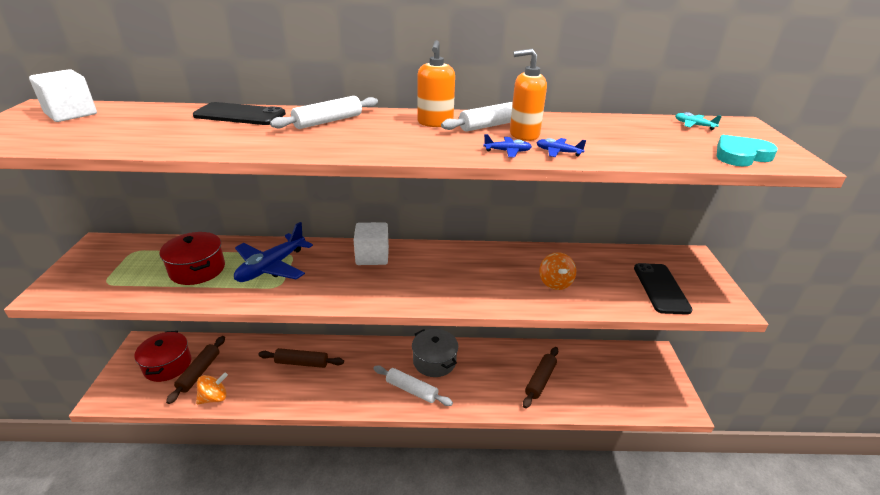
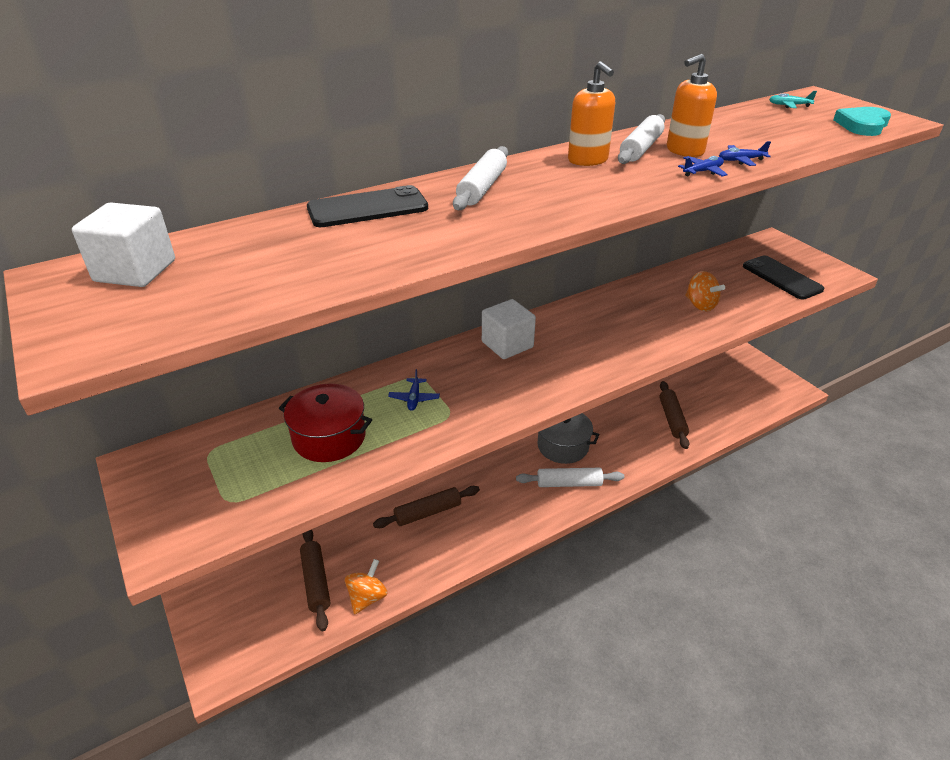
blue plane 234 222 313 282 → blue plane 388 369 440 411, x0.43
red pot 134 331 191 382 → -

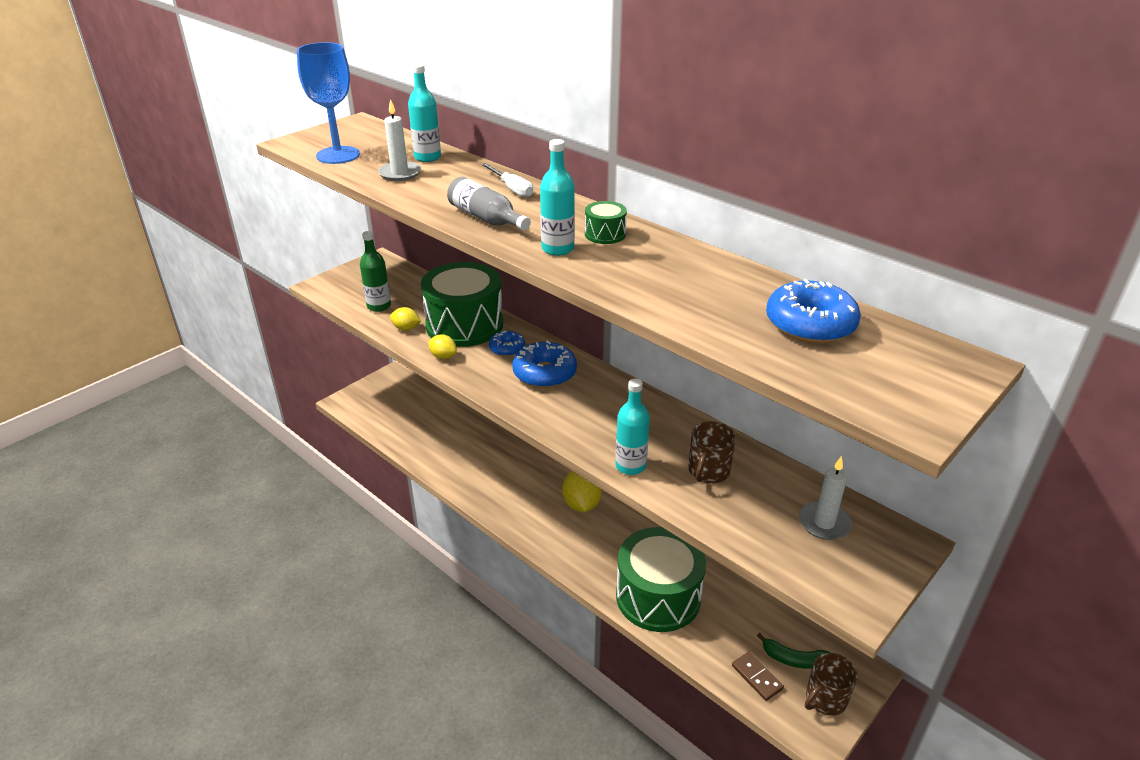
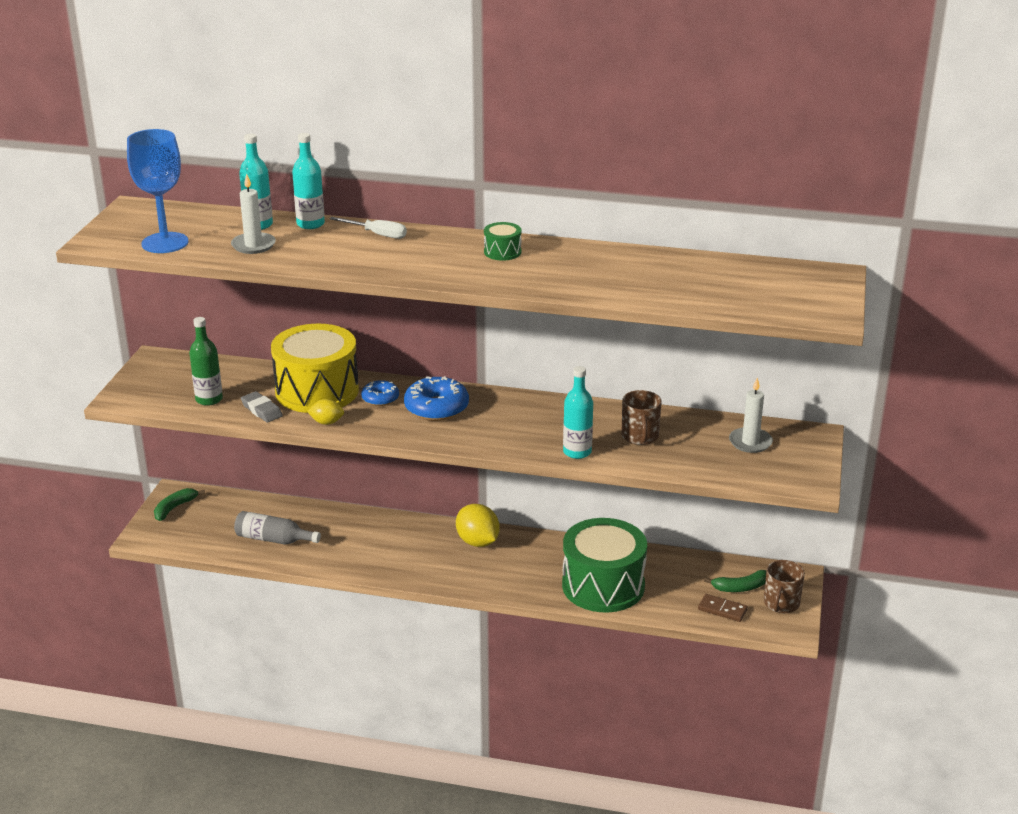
turquoise bottle 540 139 575 256 → turquoise bottle 292 133 325 229, relocated
grey bottle 447 177 531 231 → grey bottle 234 511 321 544, relocated
green drum 421 262 503 347 → yellow drum 271 324 359 413
blue donut 766 279 861 343 → -
yellow lemon 390 307 421 331 → grey eraser 241 391 283 423
- → green banana 154 488 205 521

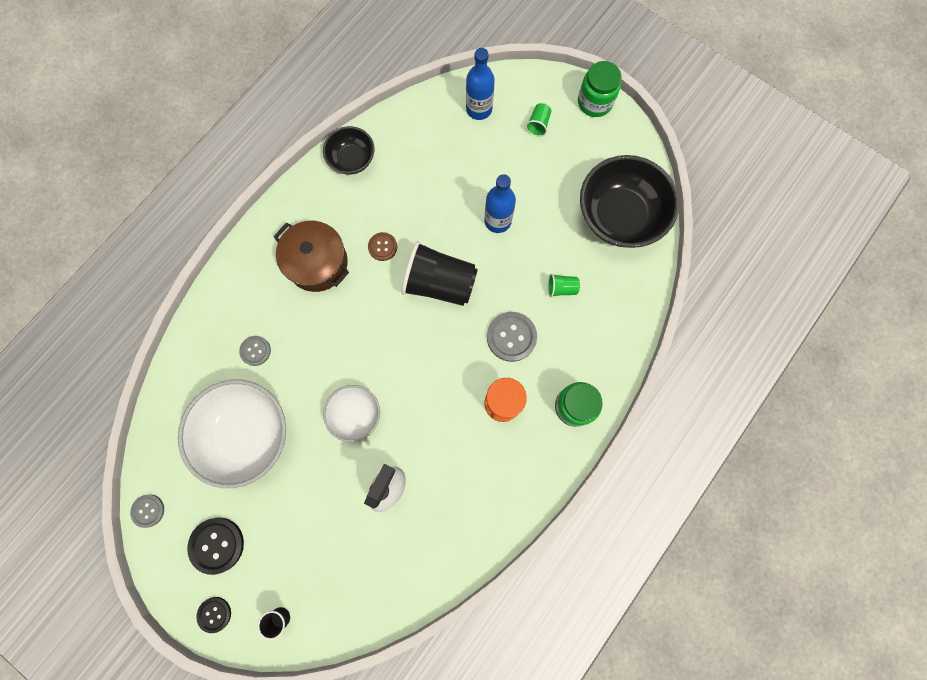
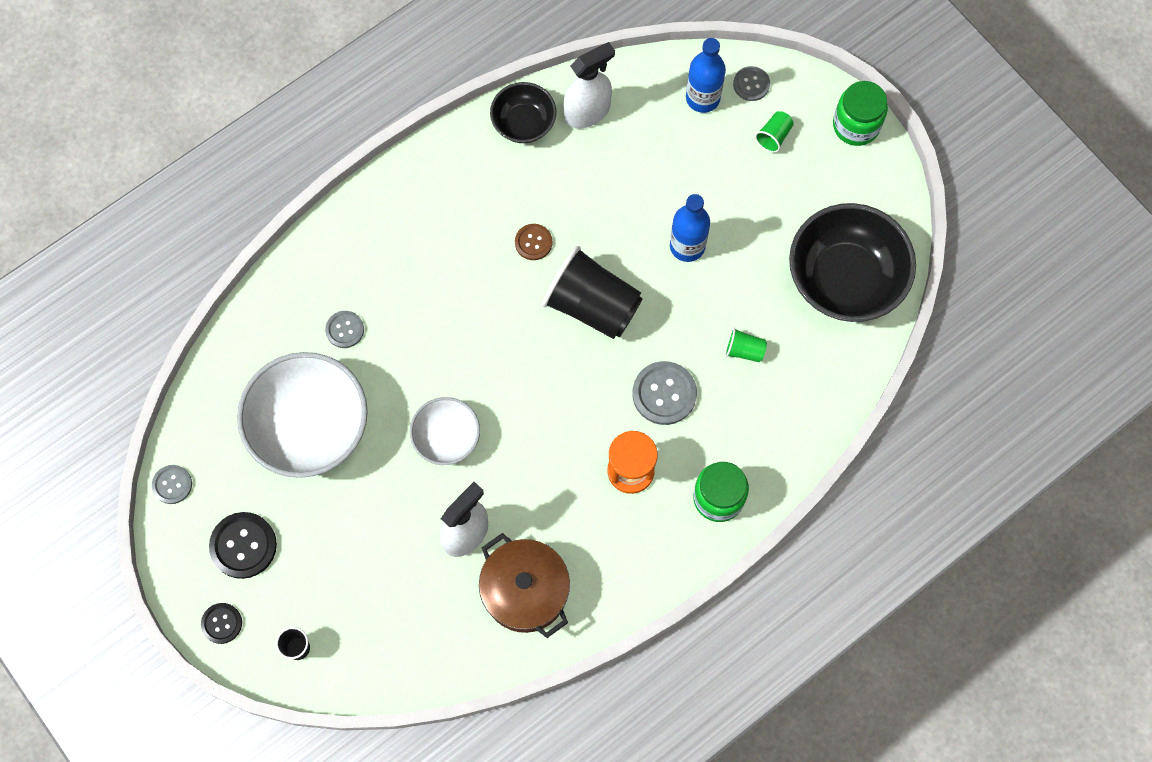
brown pot 274 221 349 292 → brown pot 479 533 570 638, relocated
- → white spray bottle 563 42 615 129
- → grey button 733 66 770 101

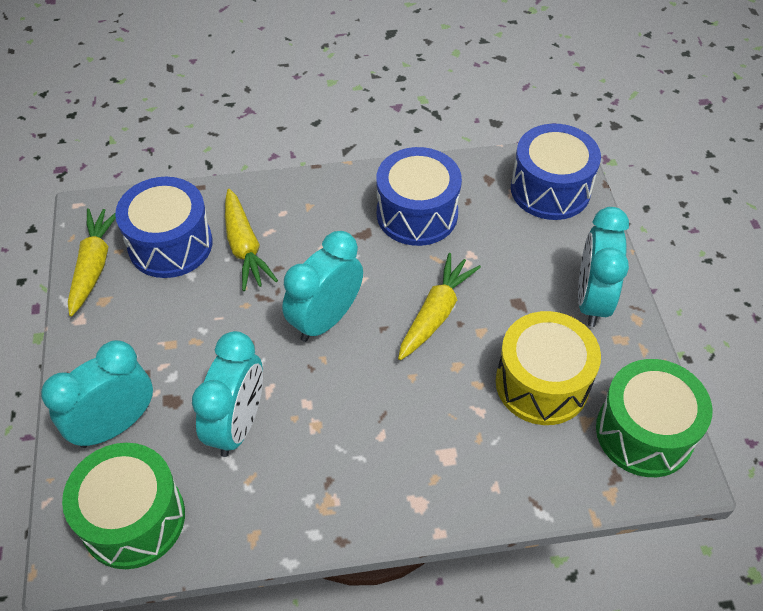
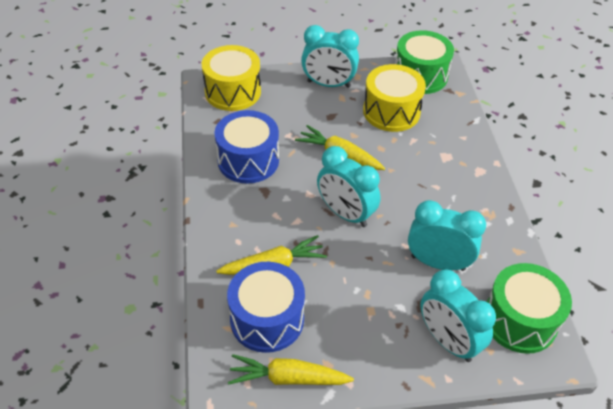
blue drum 511 124 601 220 → yellow drum 202 45 261 111

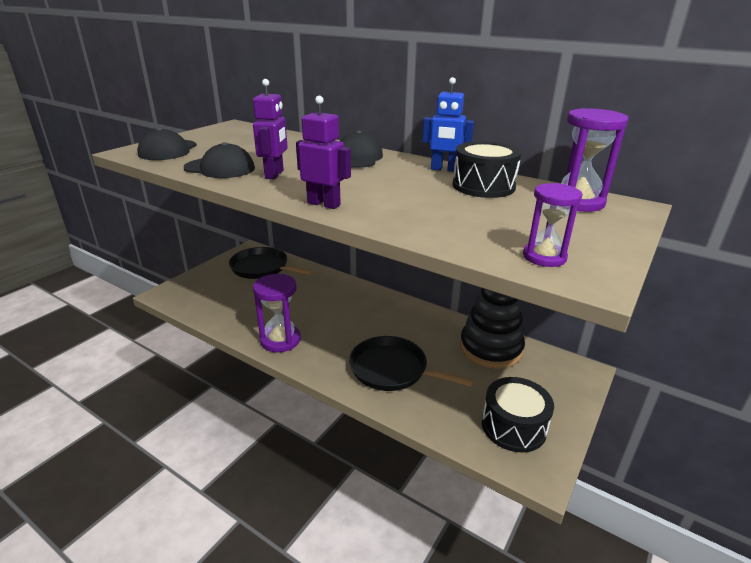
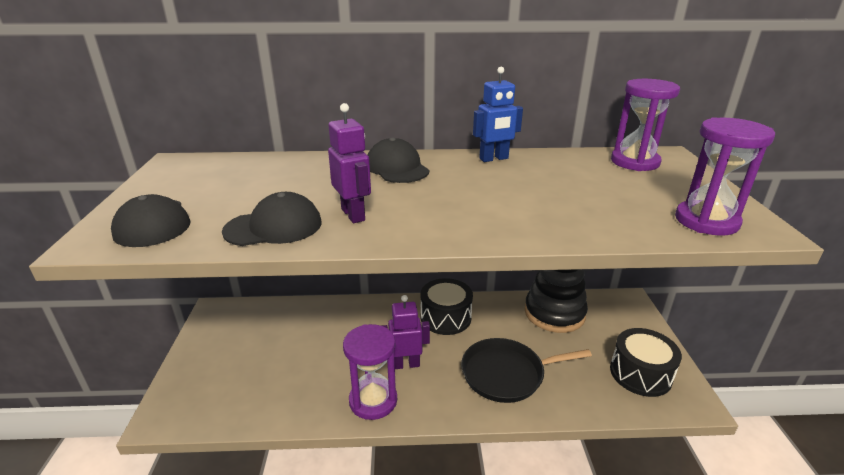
purple robot 296 96 351 209 → purple robot 381 295 430 369, relocated
black drum 452 141 522 198 → black drum 421 278 473 335, relocated
purple hourglass 523 183 582 267 → purple hourglass 675 117 775 236, x1.54
black pan 229 247 313 279 → -

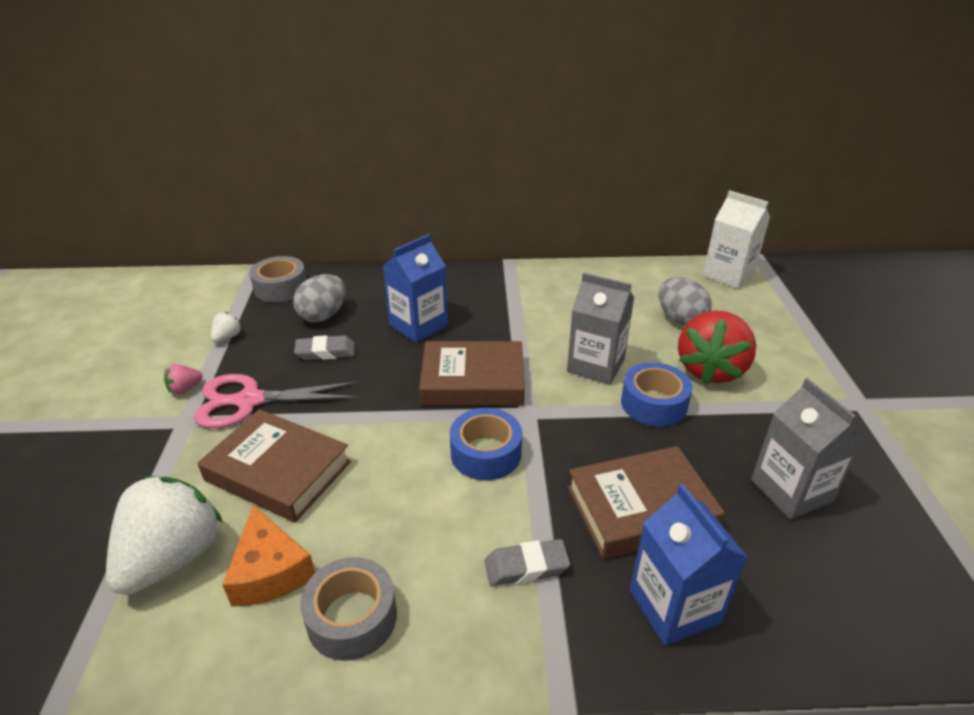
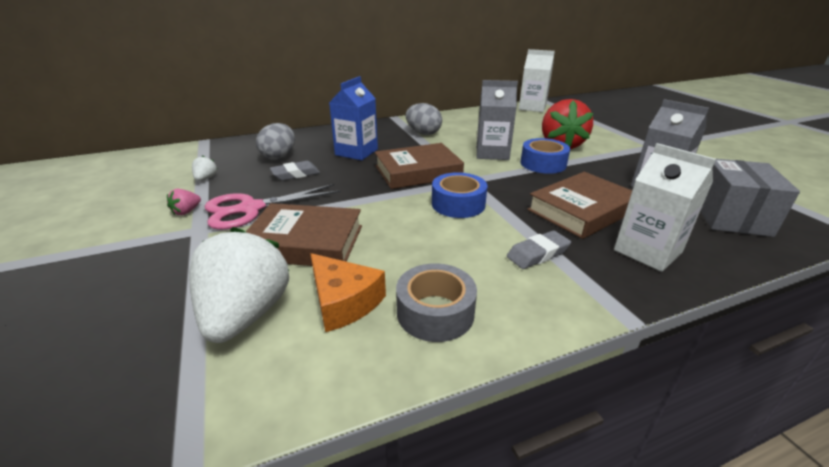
grey tape 250 256 307 303 → -
grey egg 659 277 712 326 → grey egg 406 103 442 135, relocated
blue carton 630 484 747 646 → white carton 614 143 716 272
- → grey box 700 159 800 237

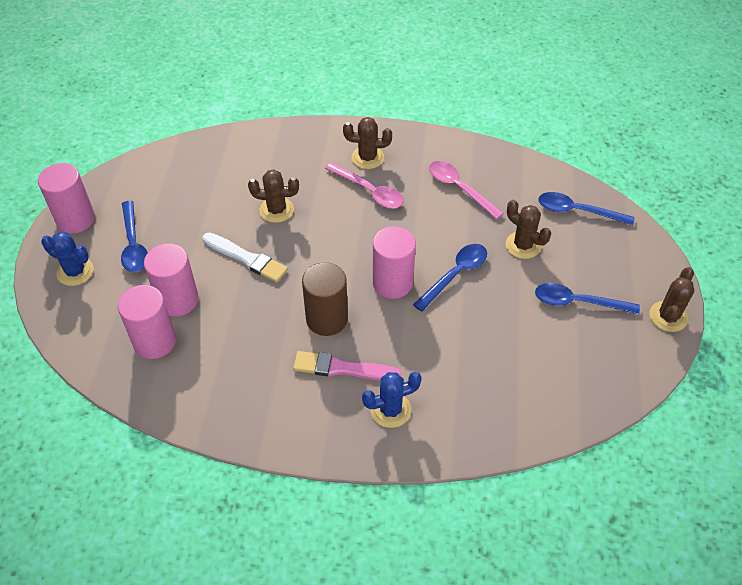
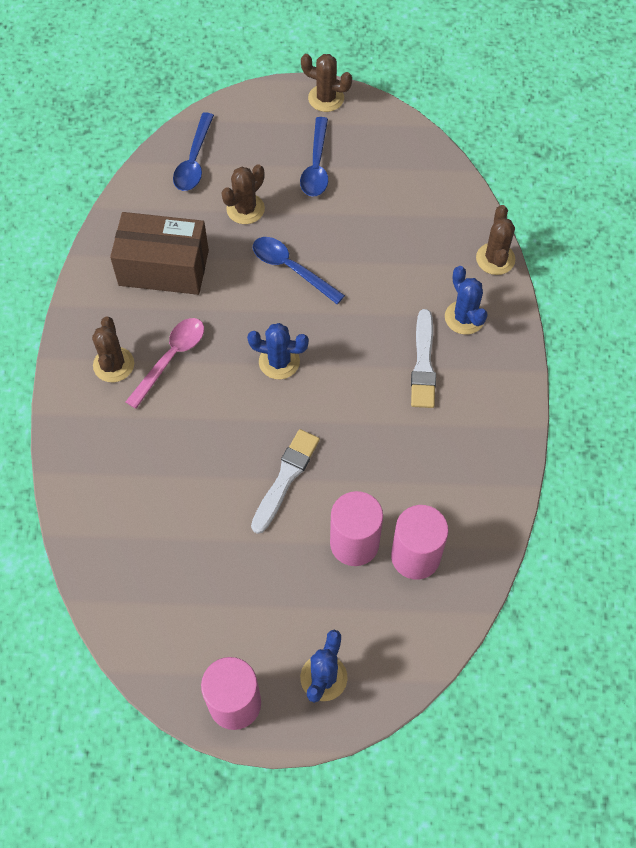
pink spoon 429 161 504 220 → brown box 110 212 209 295
brown cactus 248 169 299 223 → brown cactus 476 205 515 275, relocated
blue spoon 121 201 148 272 → -
pink cylinder 373 226 416 299 → -
brown cylinder 302 262 348 336 → -
pink brush 293 351 402 381 → white brush 411 309 436 408
- → blue cactus 247 323 309 379

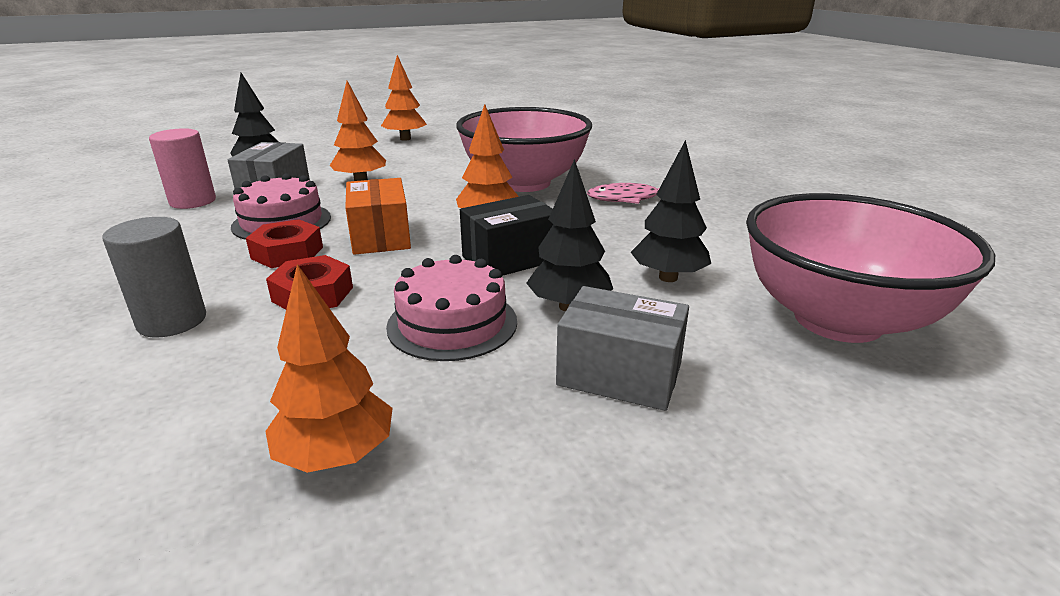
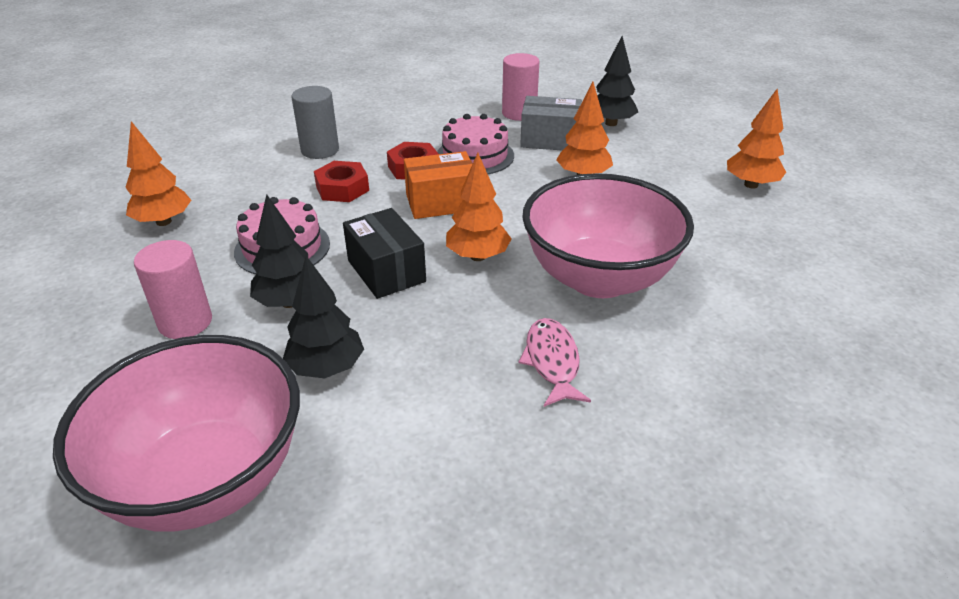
grey box 556 286 689 411 → pink cylinder 134 240 212 339

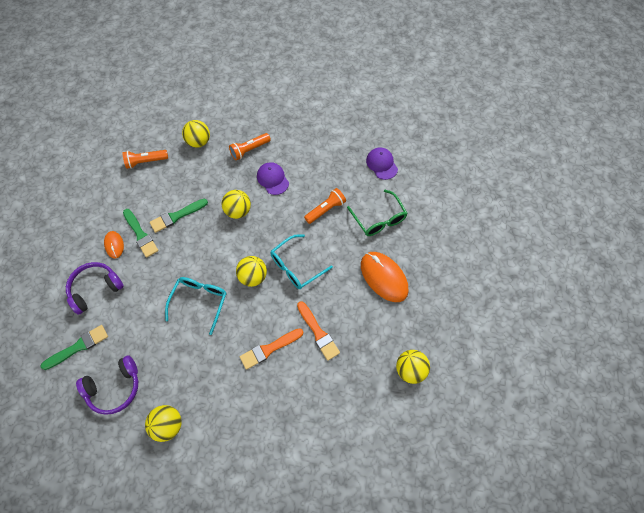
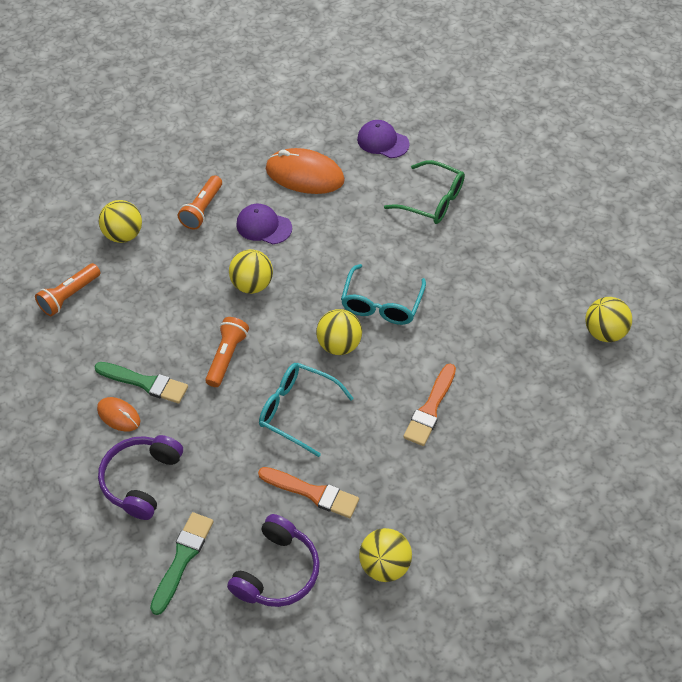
orange flashlight 304 188 346 224 → orange flashlight 205 317 249 387, relocated
green brush 150 199 208 233 → -
orange mouse 361 252 409 302 → orange mouse 266 148 345 194, relocated
turquoise glasses 165 277 226 335 → turquoise glasses 259 363 354 457, 45 degrees counterclockwise
orange brush 297 301 340 361 → orange brush 258 467 359 518, relocated

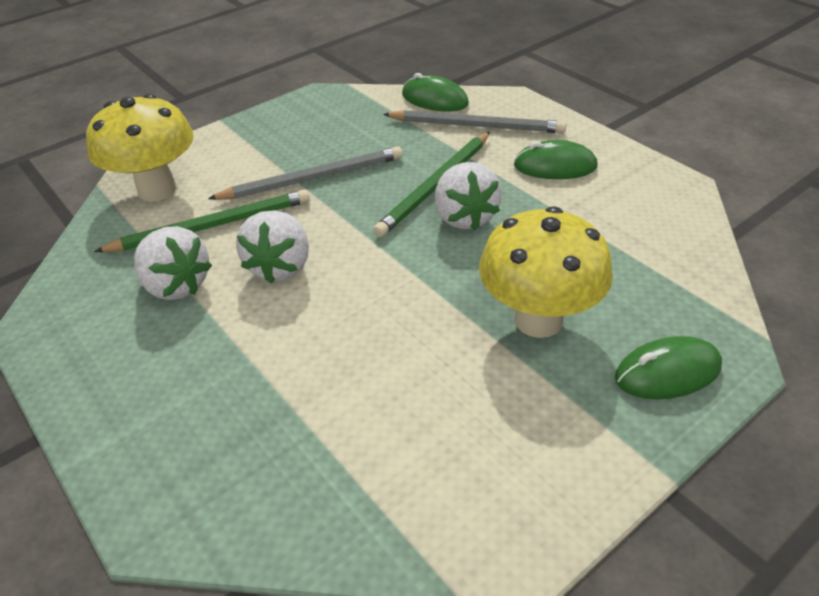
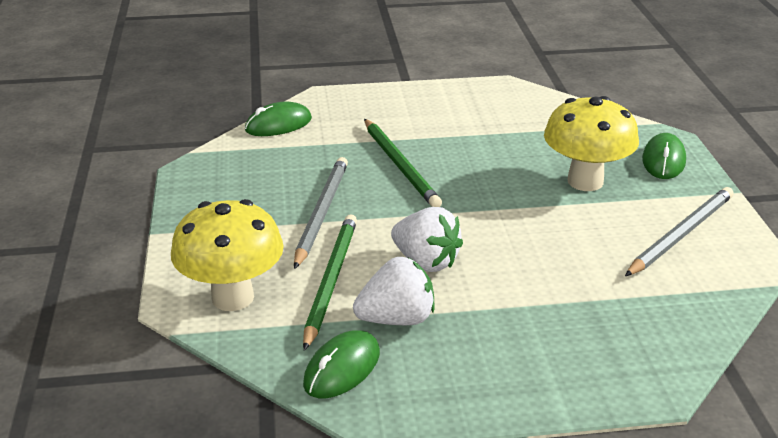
grey pencil 383 110 566 133 → grey pencil 625 187 734 276, relocated
green mouse 514 140 598 179 → green mouse 303 330 380 398, relocated
white strawberry 435 162 502 230 → -

